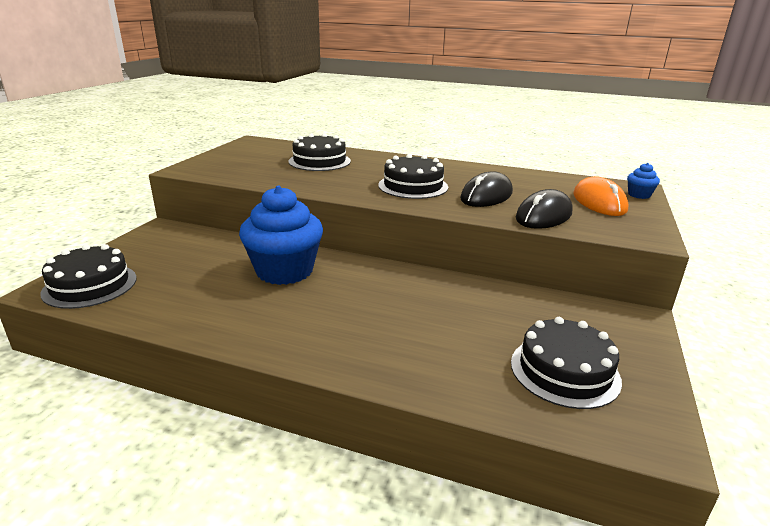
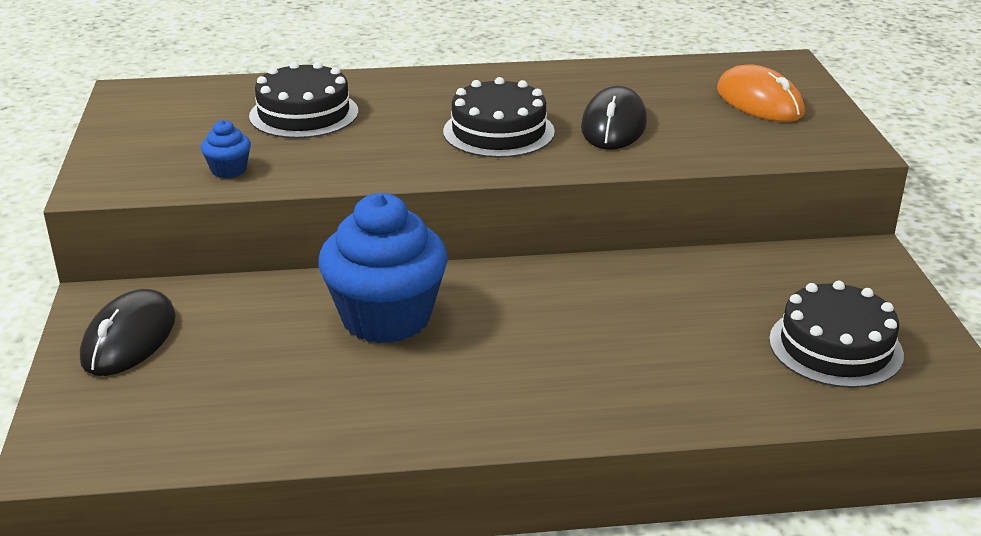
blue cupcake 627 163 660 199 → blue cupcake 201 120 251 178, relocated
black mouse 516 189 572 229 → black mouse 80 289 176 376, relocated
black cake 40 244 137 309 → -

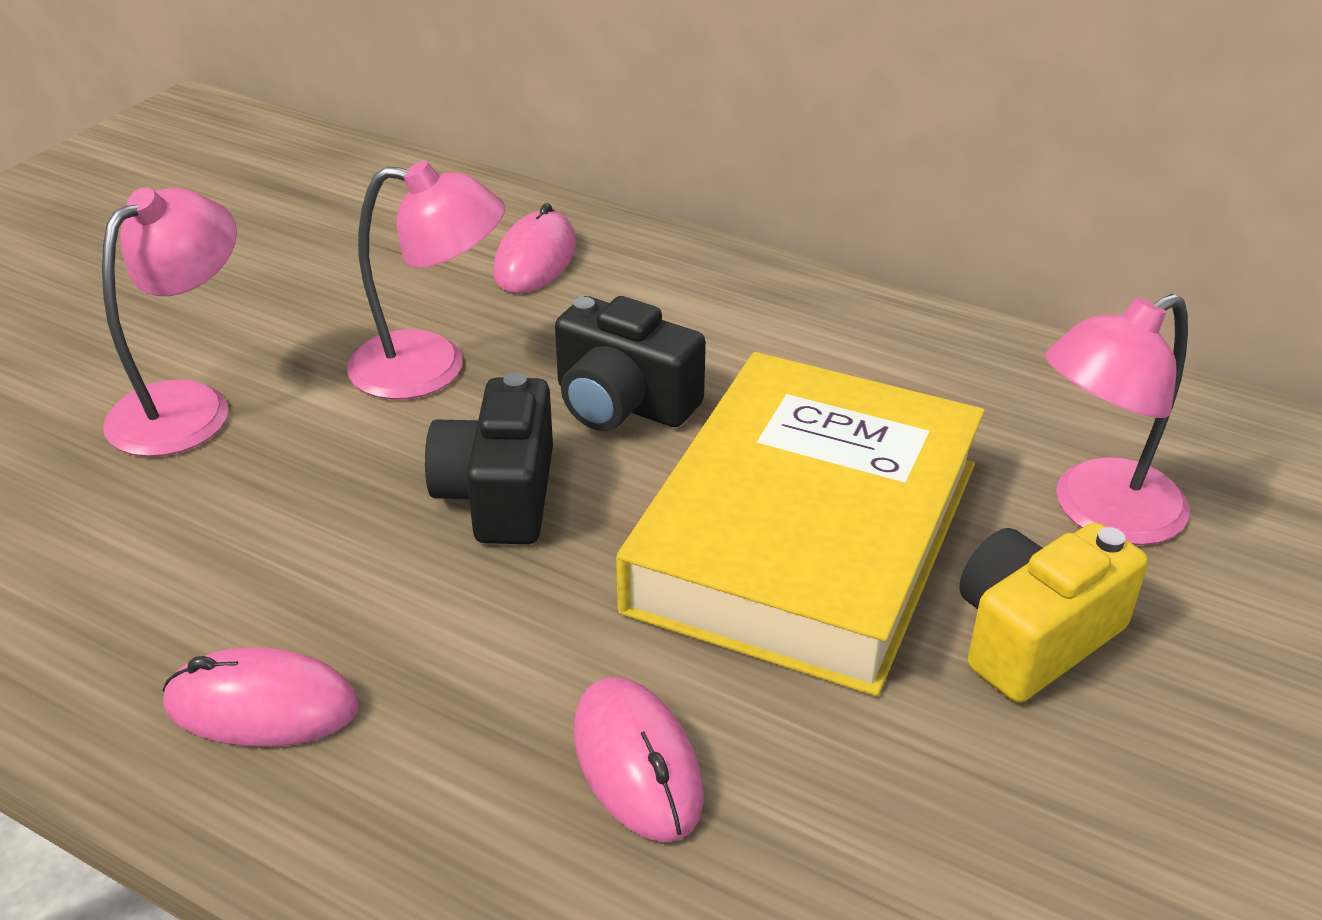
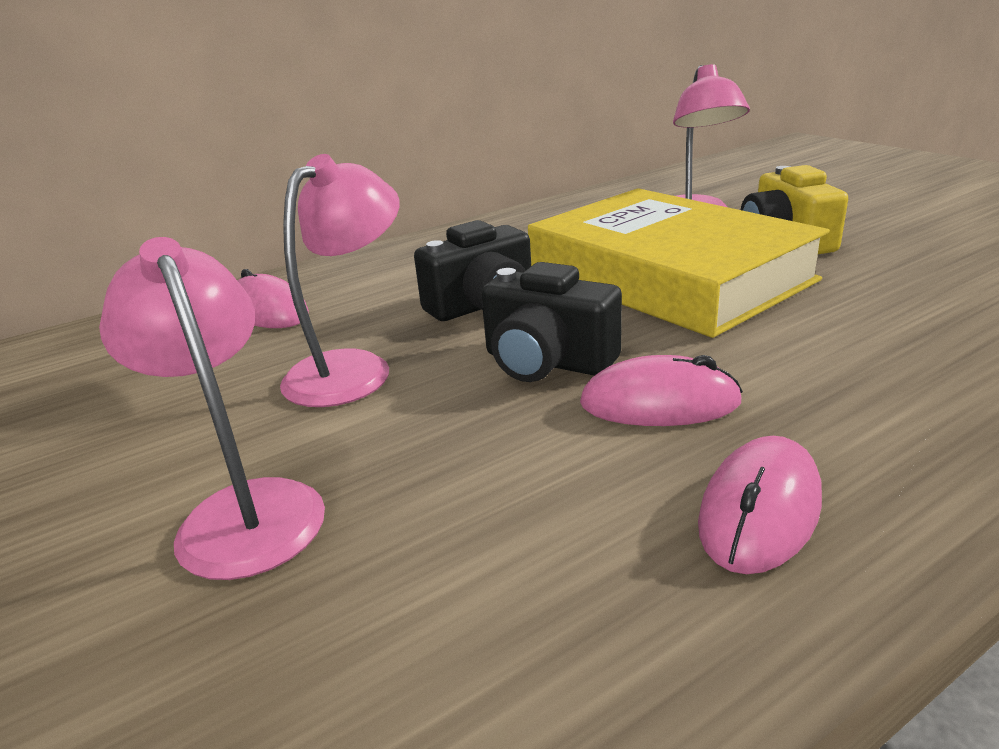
pink mouse 574 677 704 842 → pink mouse 580 355 743 426, relocated

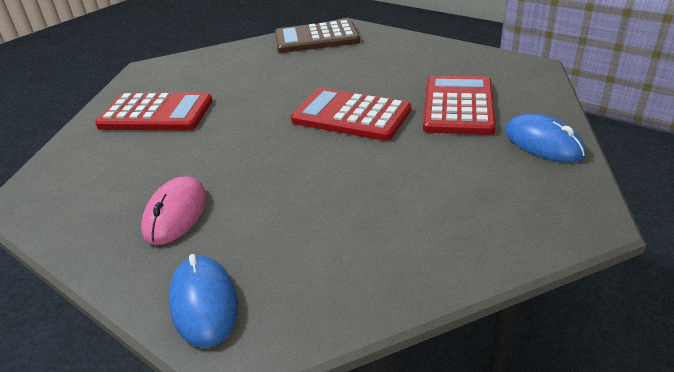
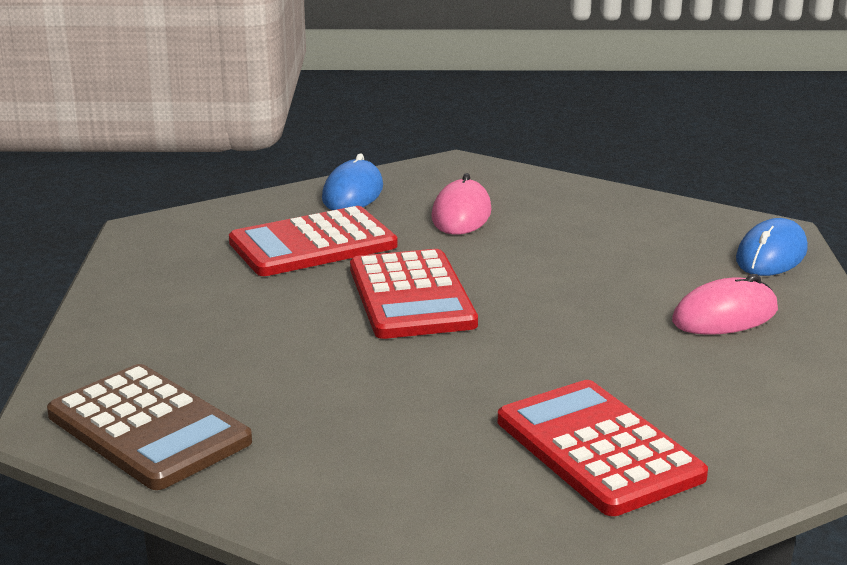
- → pink mouse 431 173 491 235

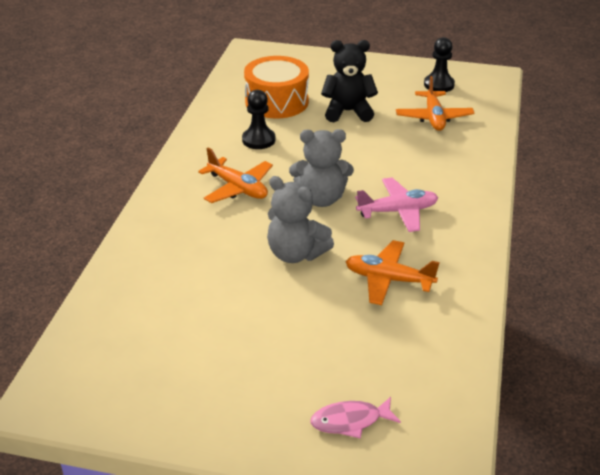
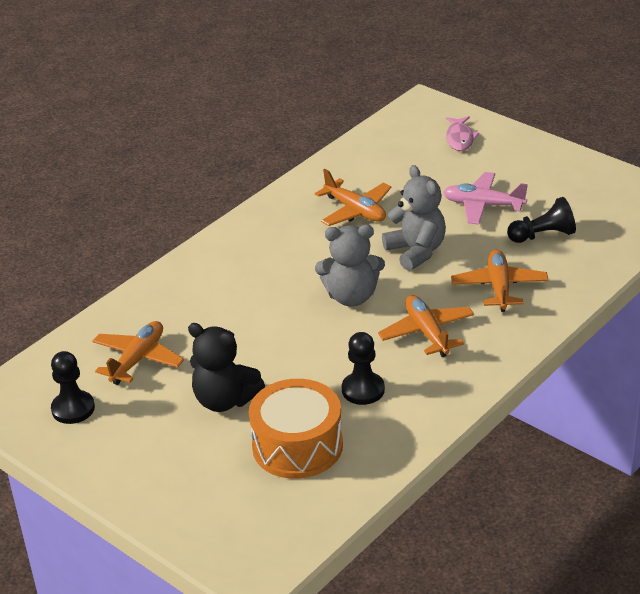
grey teddy bear 289 129 354 207 → grey teddy bear 315 224 385 306, 150 degrees clockwise
pink plane 355 178 438 232 → pink plane 443 172 528 225, relocated
pink fish 310 397 401 439 → pink fish 446 116 479 151, 75 degrees clockwise
- → black pawn 507 197 576 243
- → orange plane 451 250 548 312

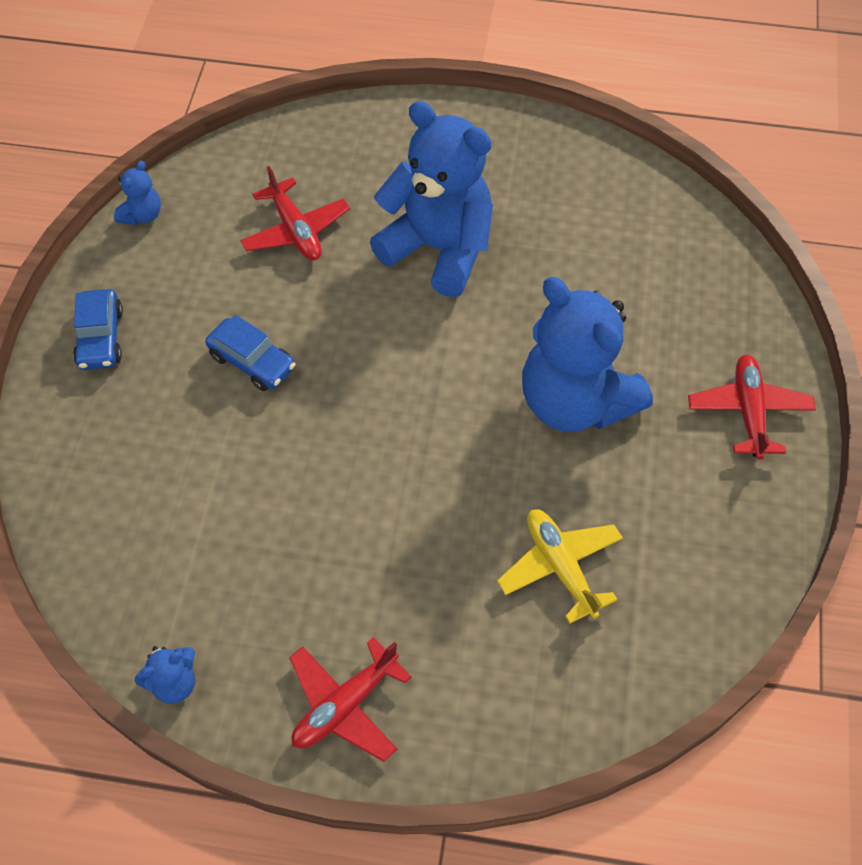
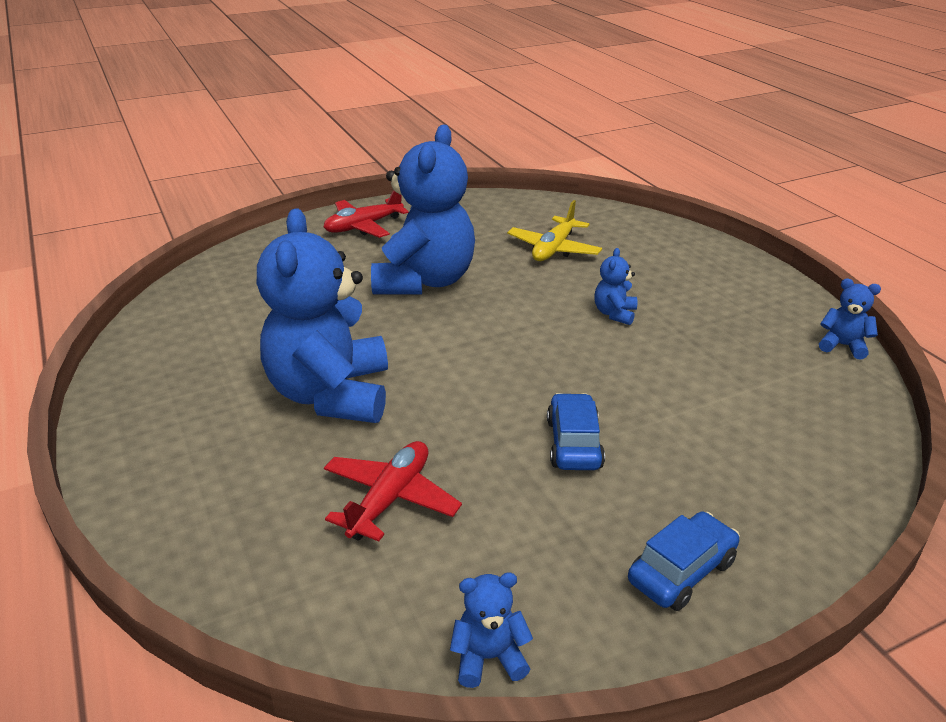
red plane 289 637 411 762 → -
- → blue teddy bear 594 248 638 325

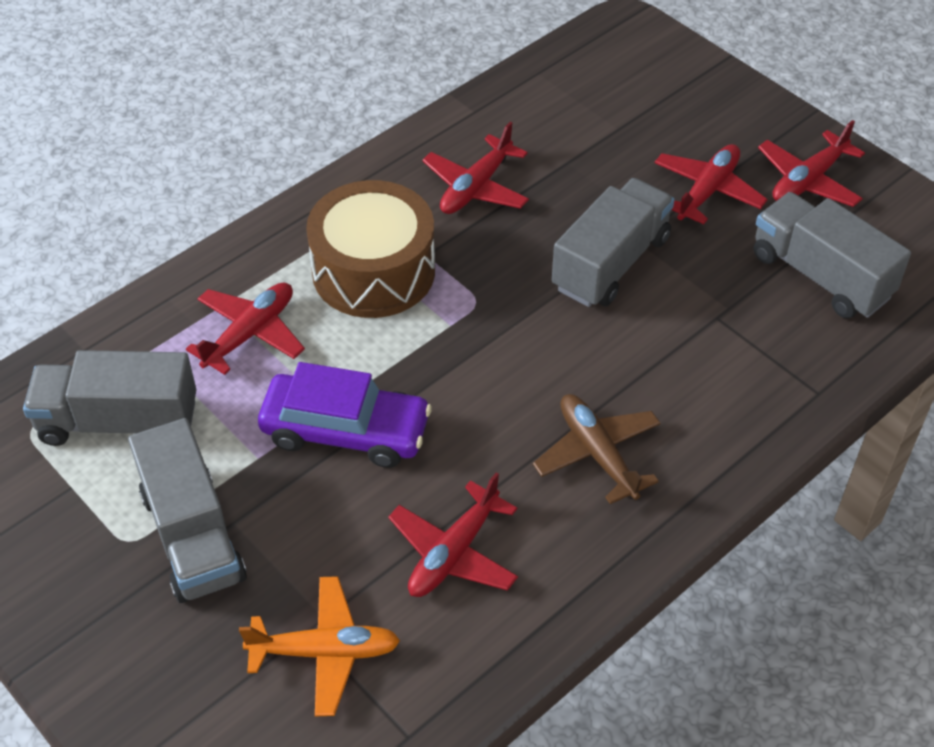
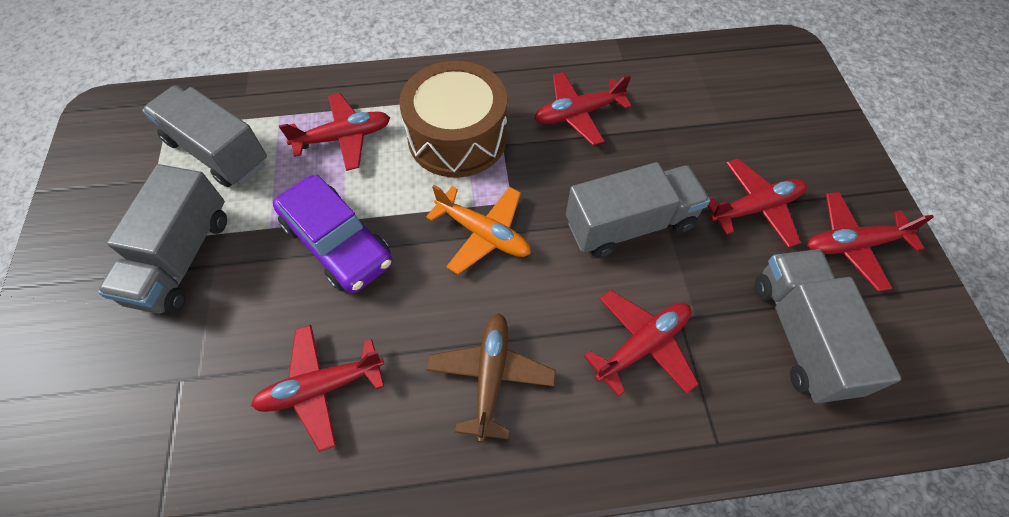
orange plane 239 576 400 716 → orange plane 426 185 531 274, relocated
- → red plane 584 290 699 397

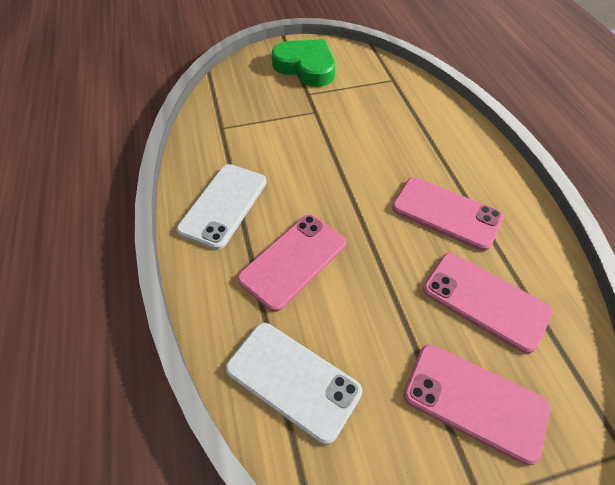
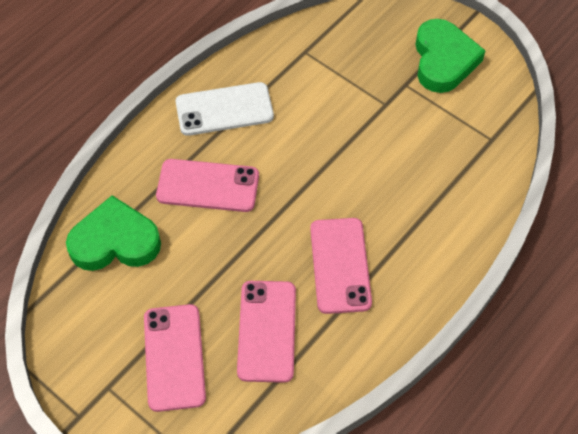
white phone 225 323 362 445 → green heart 66 195 161 271

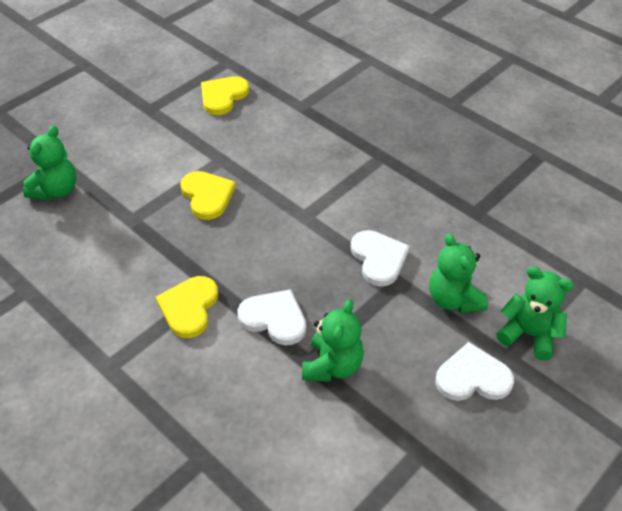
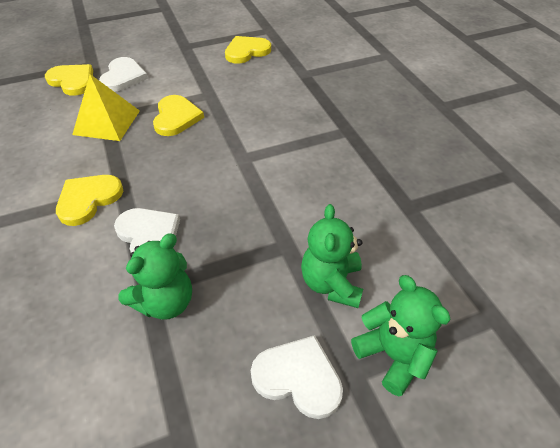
green teddy bear 23 126 77 200 → yellow heart 45 64 93 96
white heart 351 230 410 286 → white heart 99 57 148 92, relocated
- → yellow pyramid 72 74 140 141

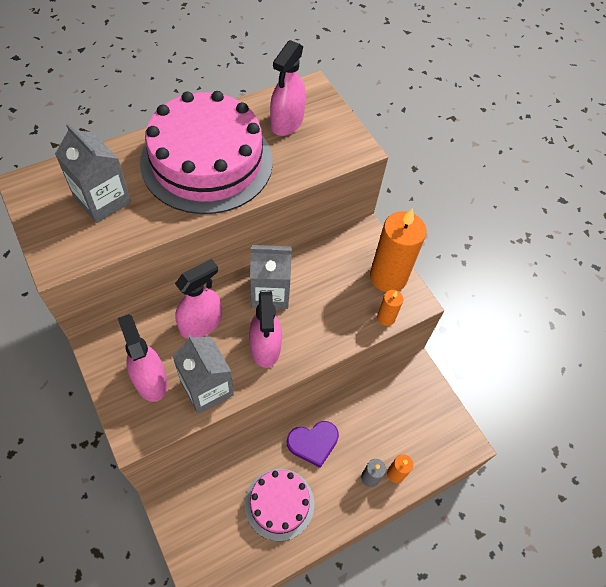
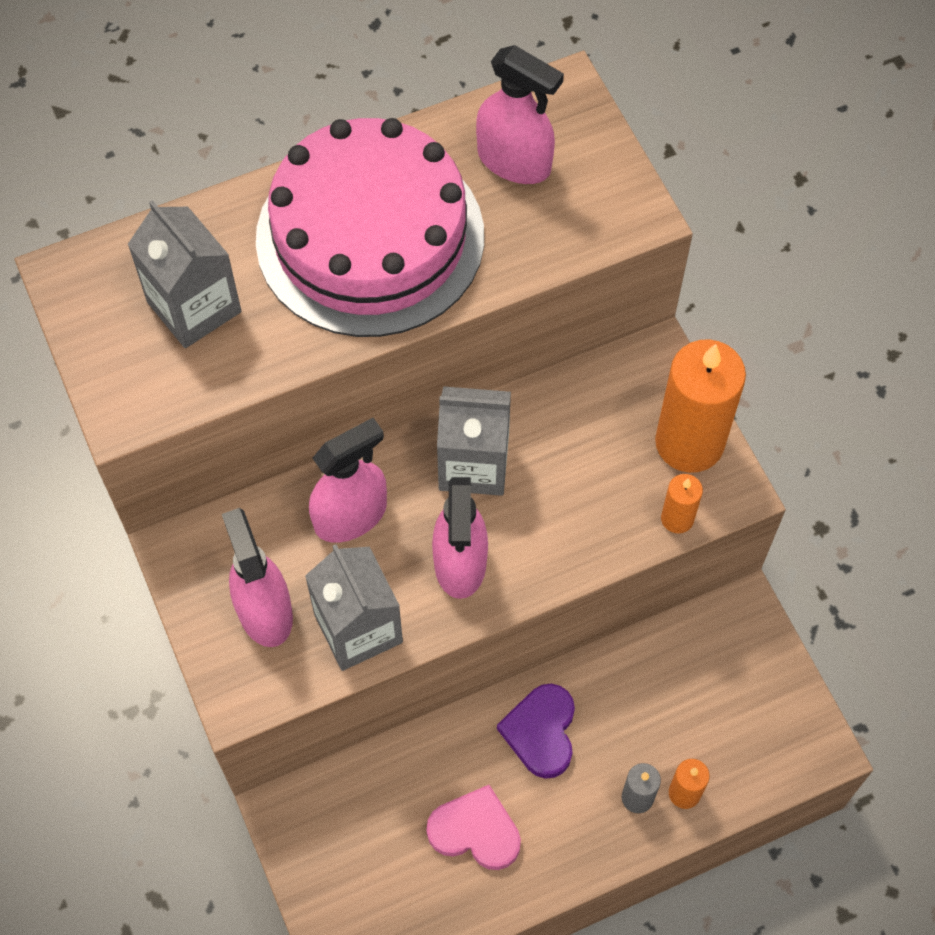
pink spray bottle 270 40 306 136 → pink spray bottle 476 45 564 184, 90 degrees counterclockwise
purple heart 287 421 339 468 → purple heart 497 684 575 779, 105 degrees clockwise
pink cake 245 469 314 541 → pink heart 426 785 521 870

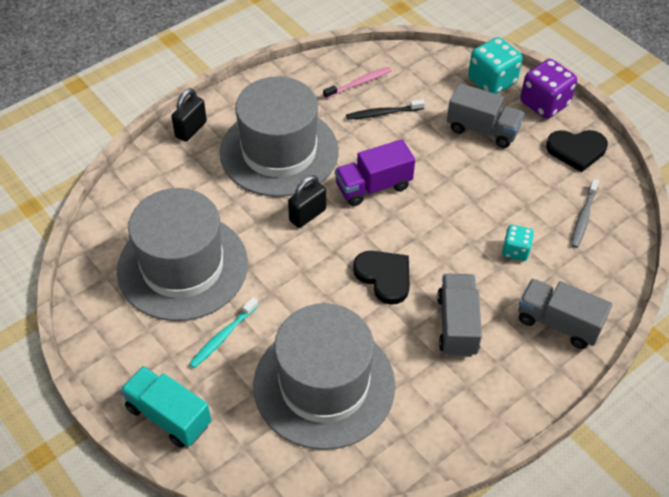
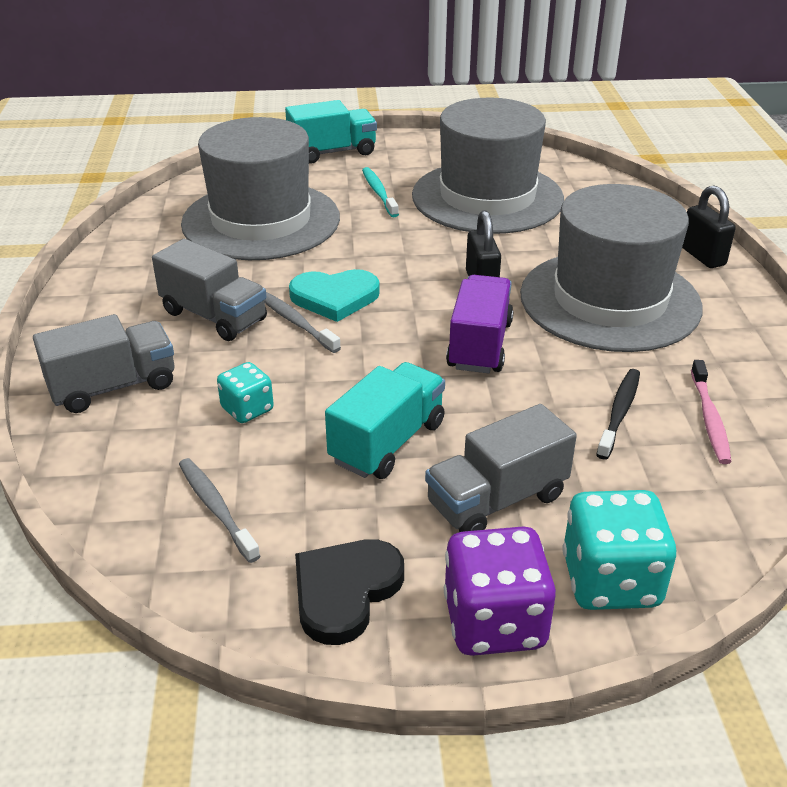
black heart 353 251 410 305 → turquoise heart 289 269 380 322
- → grey toothbrush 264 292 341 353
- → turquoise truck 325 362 445 479

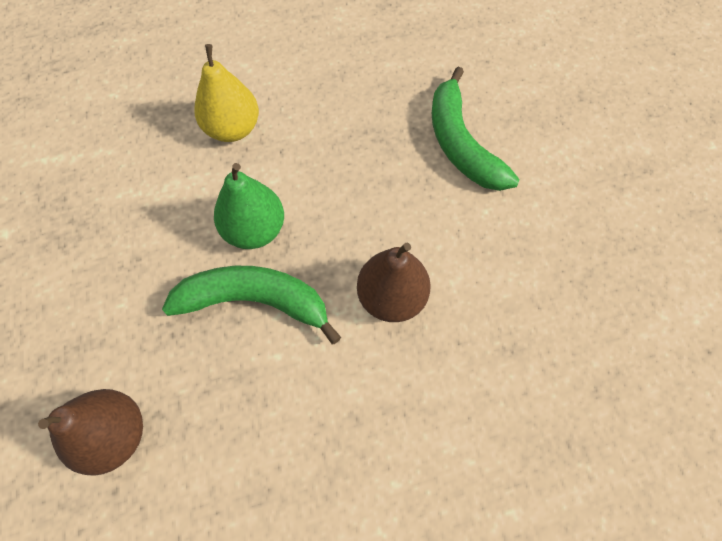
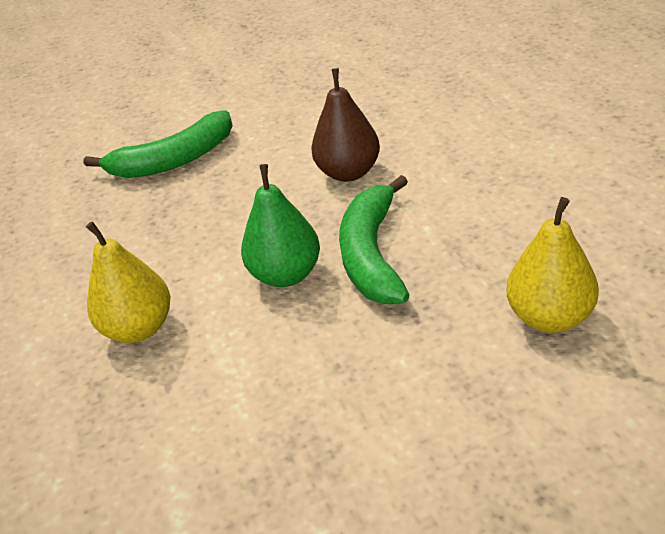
brown pear 38 389 143 476 → yellow pear 507 197 599 333

